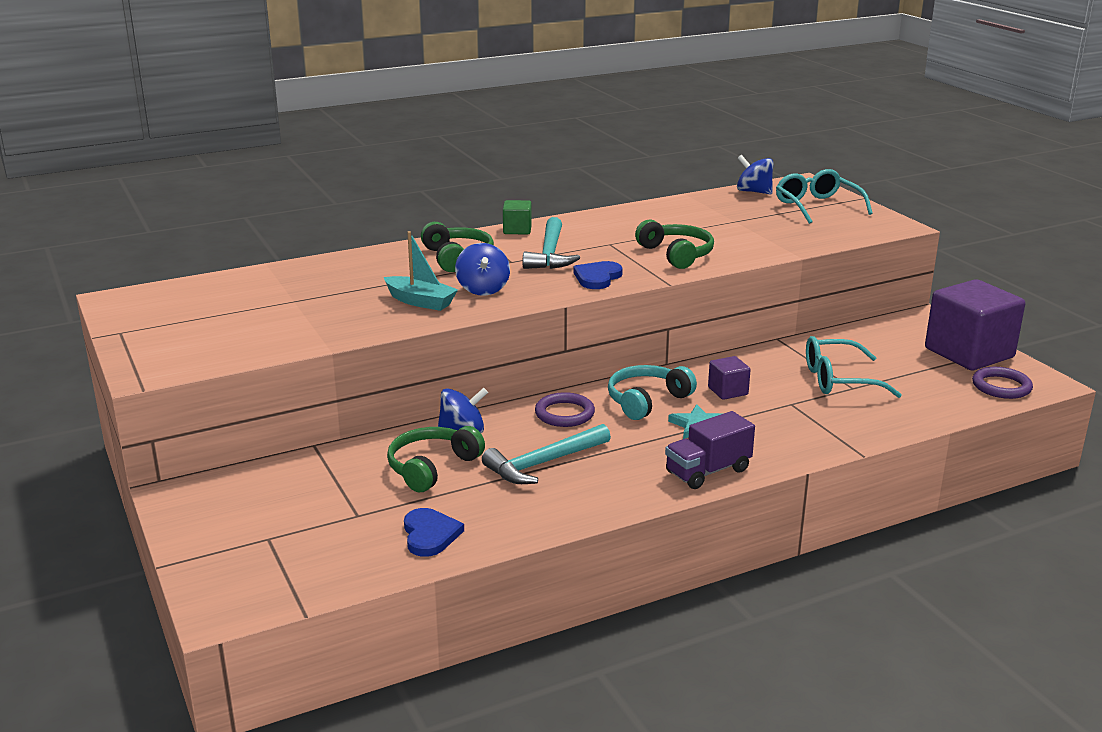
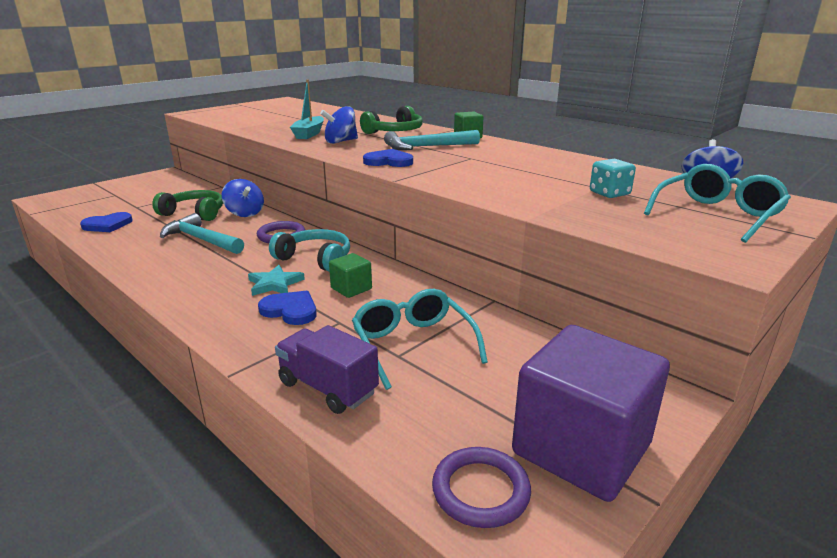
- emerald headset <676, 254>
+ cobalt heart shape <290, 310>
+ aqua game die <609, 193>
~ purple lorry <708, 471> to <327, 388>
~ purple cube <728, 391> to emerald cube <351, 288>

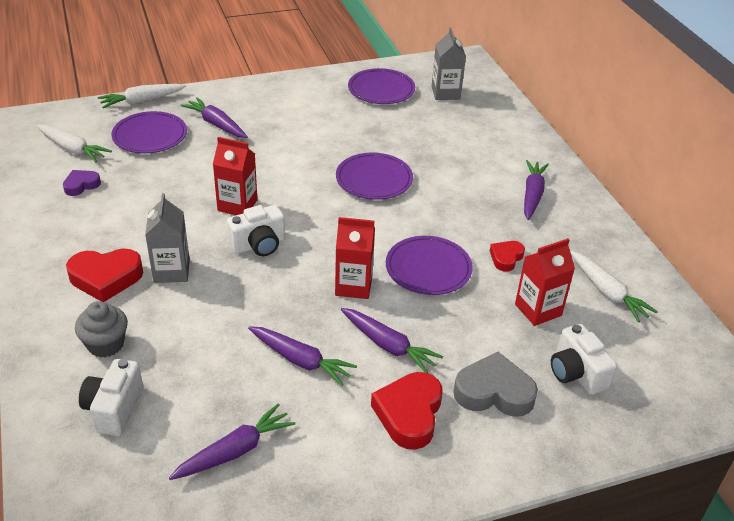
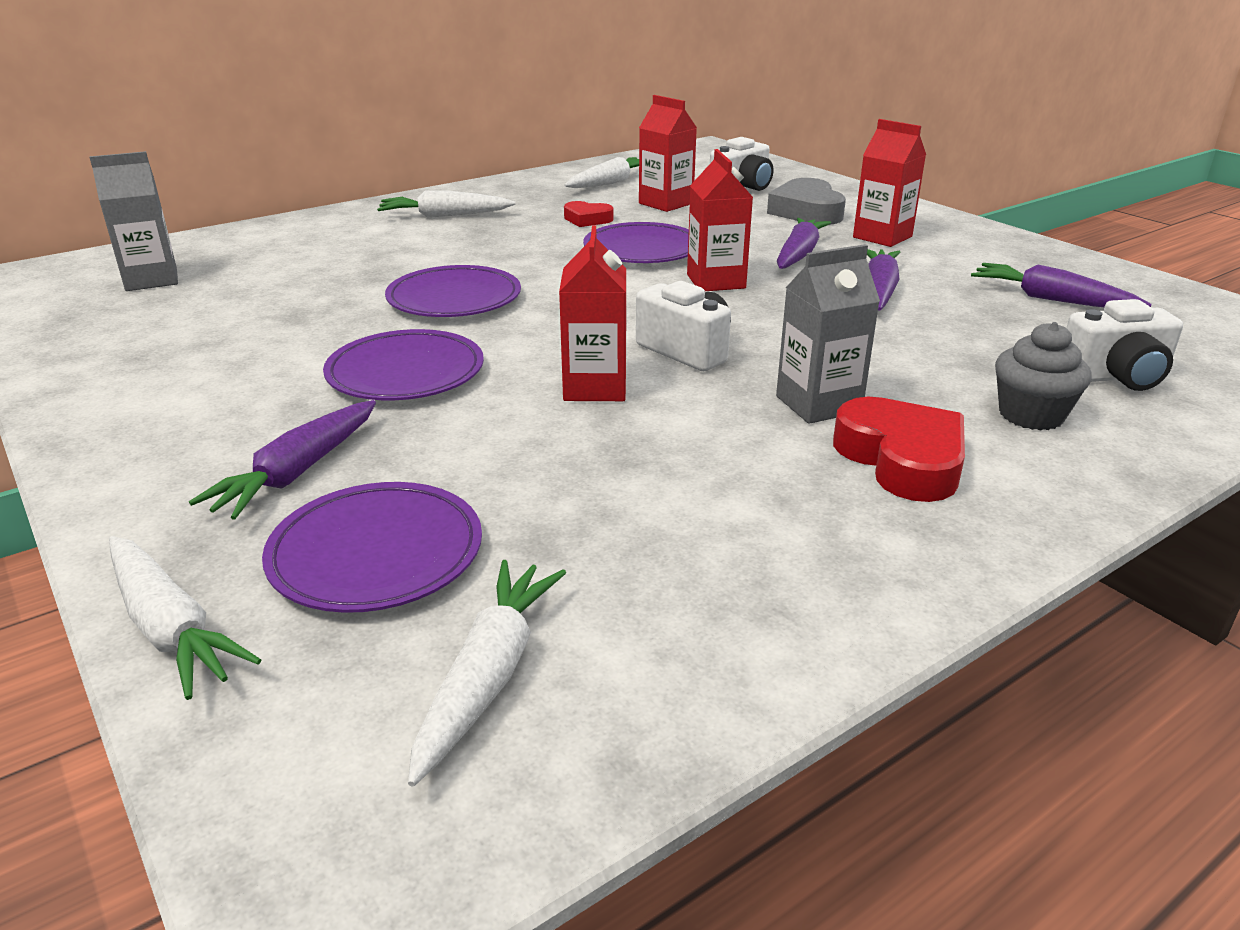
- purple heart shape <81, 185>
~ purple dinner plate <381, 90> to <405, 373>
~ red heart shape <409, 414> to red milk carton <882, 237>
~ purple toy carrot <532, 195> to white toy carrot <445, 216>

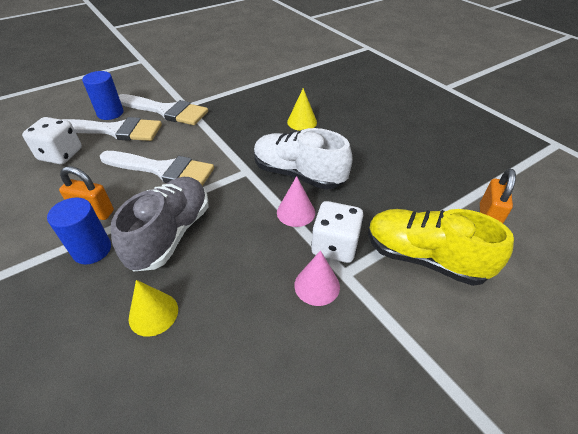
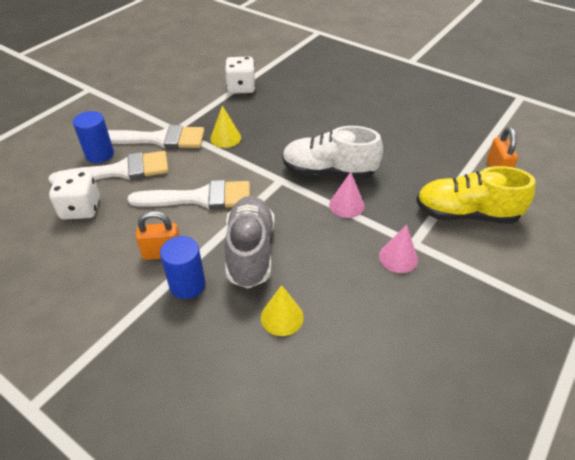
~ yellow cone <302, 122> to <225, 138>
~ white game die <335, 246> to <241, 88>

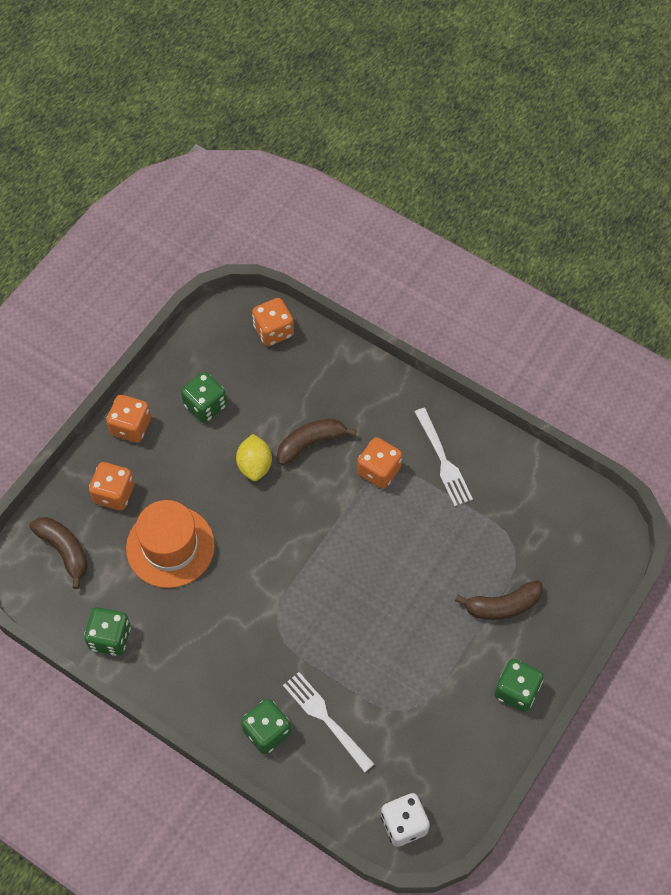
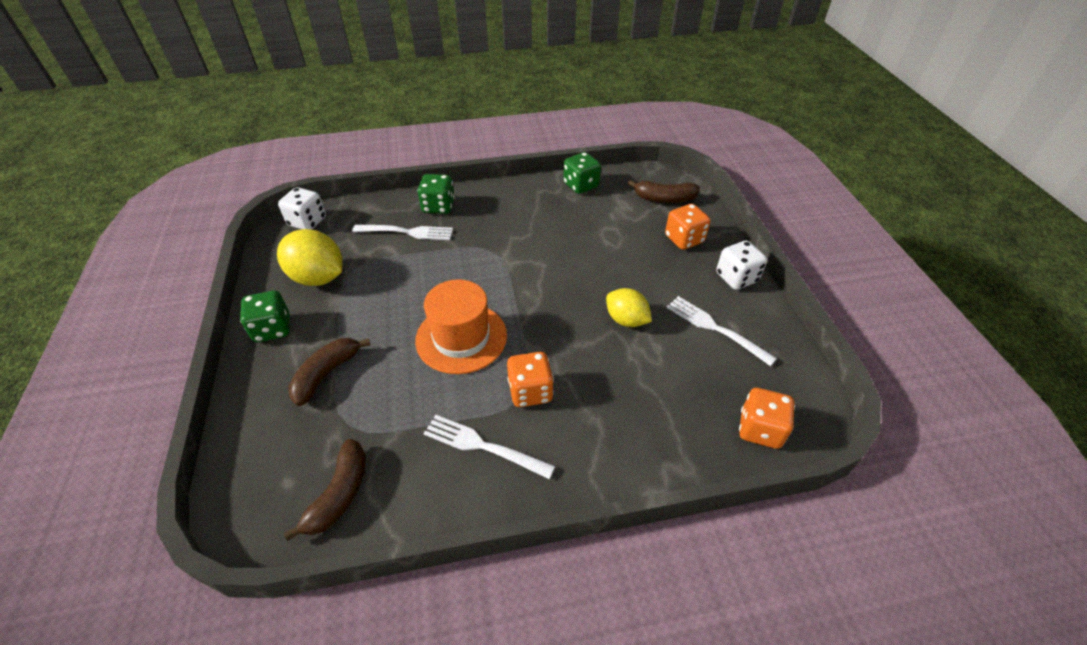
+ yellow citrus fruit <318, 277>
~ orange top hat <170, 547> to <461, 337>
~ dark brown banana <310, 443> to <339, 494>
~ emerald game die <205, 406> to white fork <715, 328>
~ orange game die <131, 427> to white game die <736, 278>

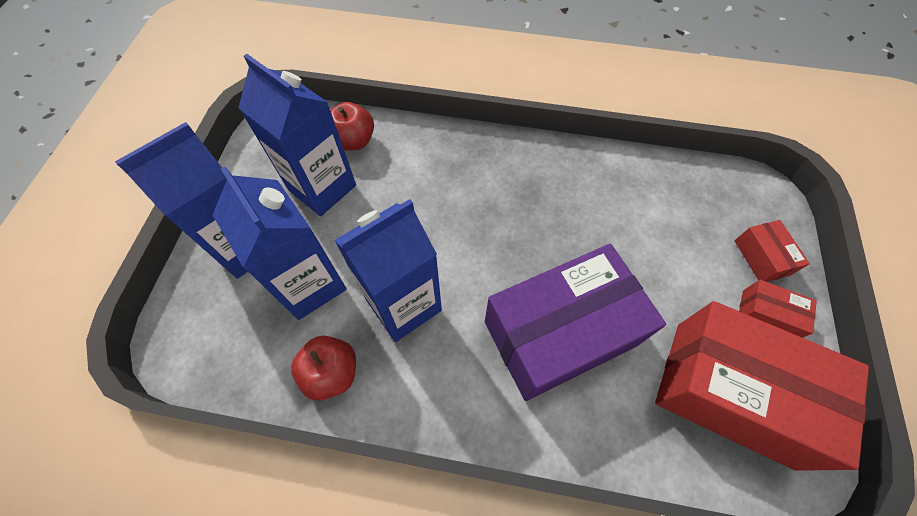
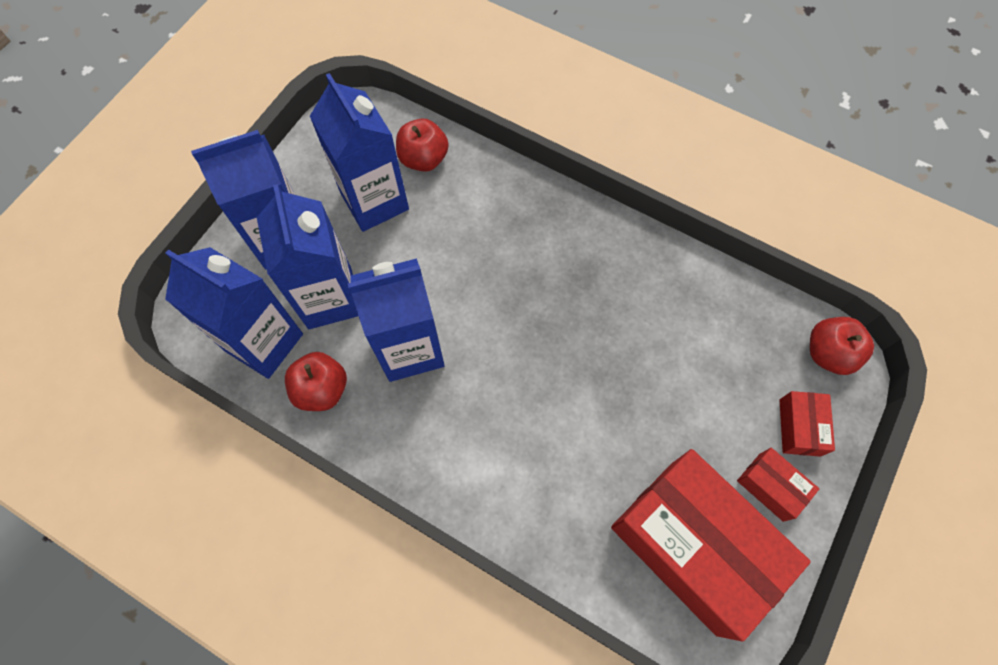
- purple box <559, 333>
+ cobalt milk carton <264, 342>
+ red toy apple <828, 353>

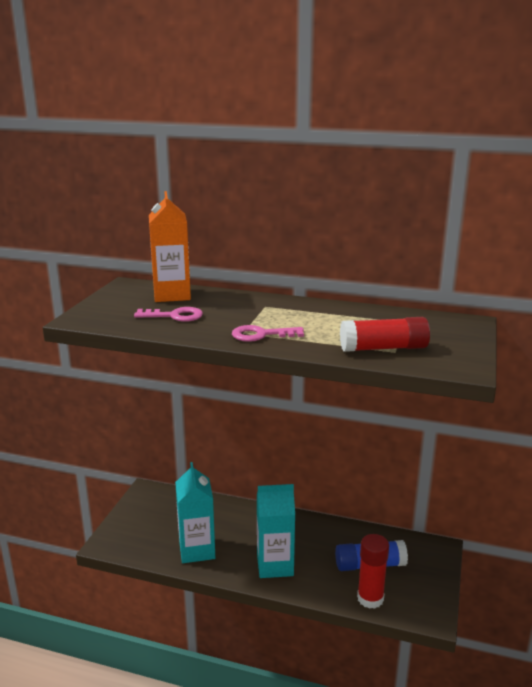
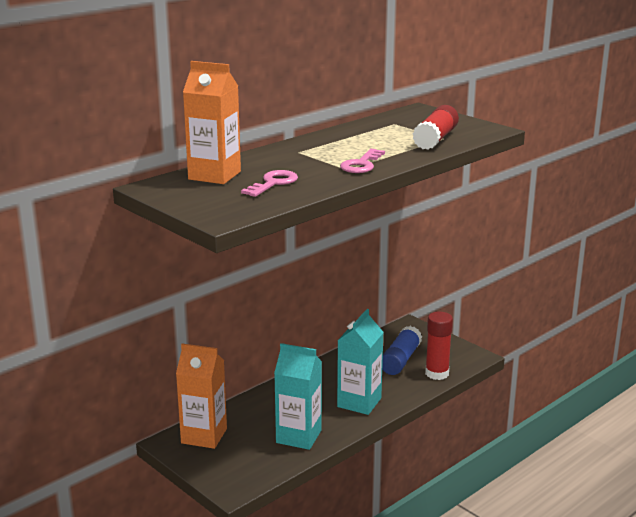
+ orange milk carton <204, 436>

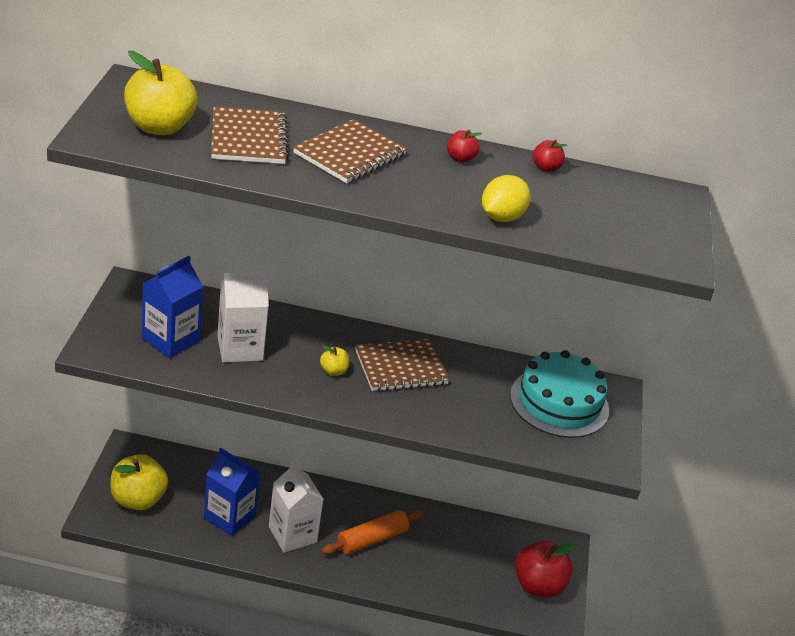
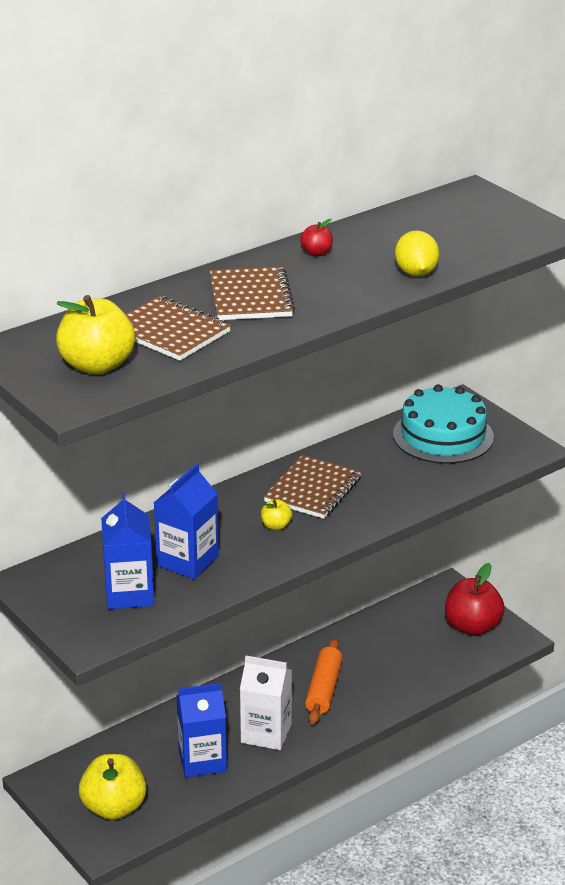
- red toy apple <546, 168>
~ white milk carton <240, 348> to cobalt milk carton <187, 561>

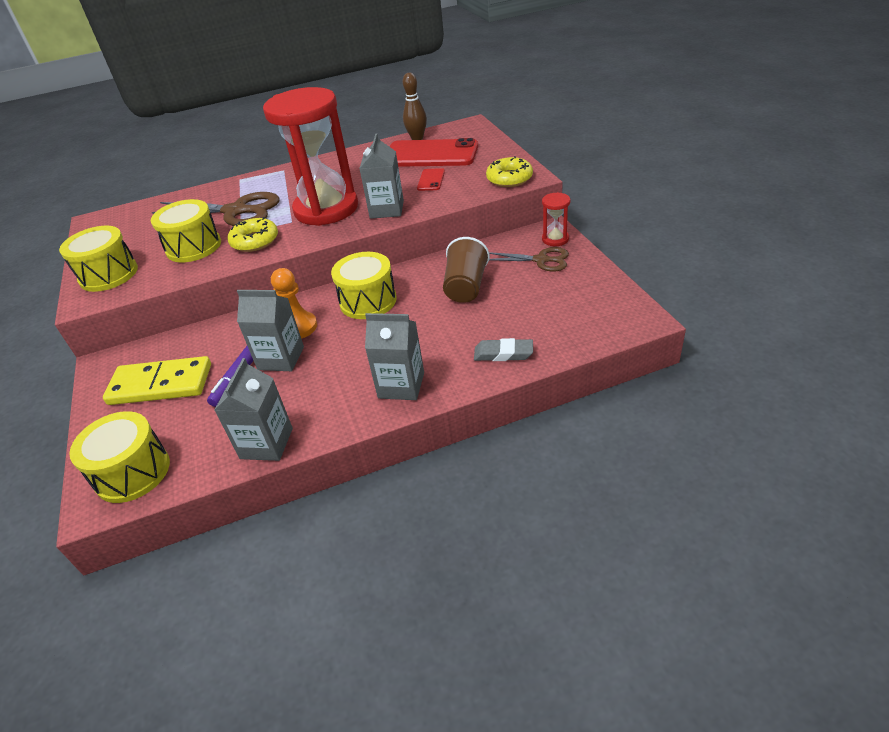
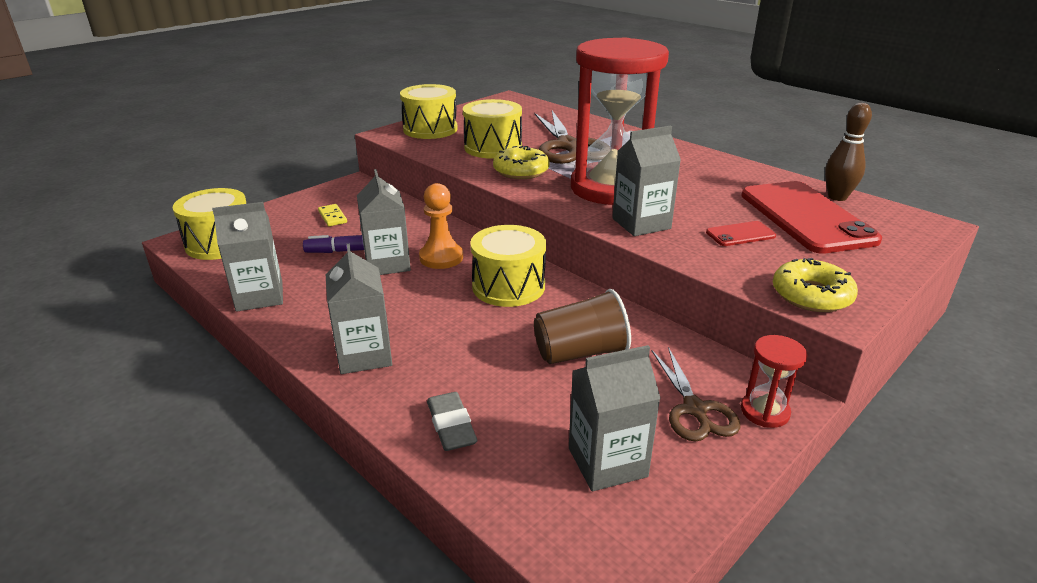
+ grey milk carton <607, 462>
~ yellow domino <161, 384> = <332, 217> x0.43

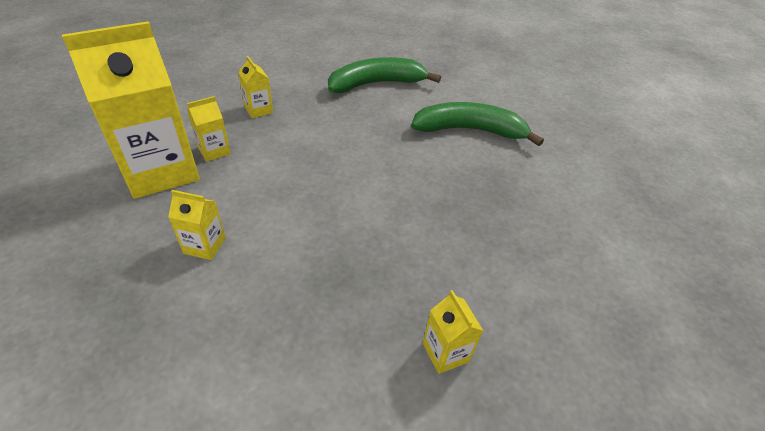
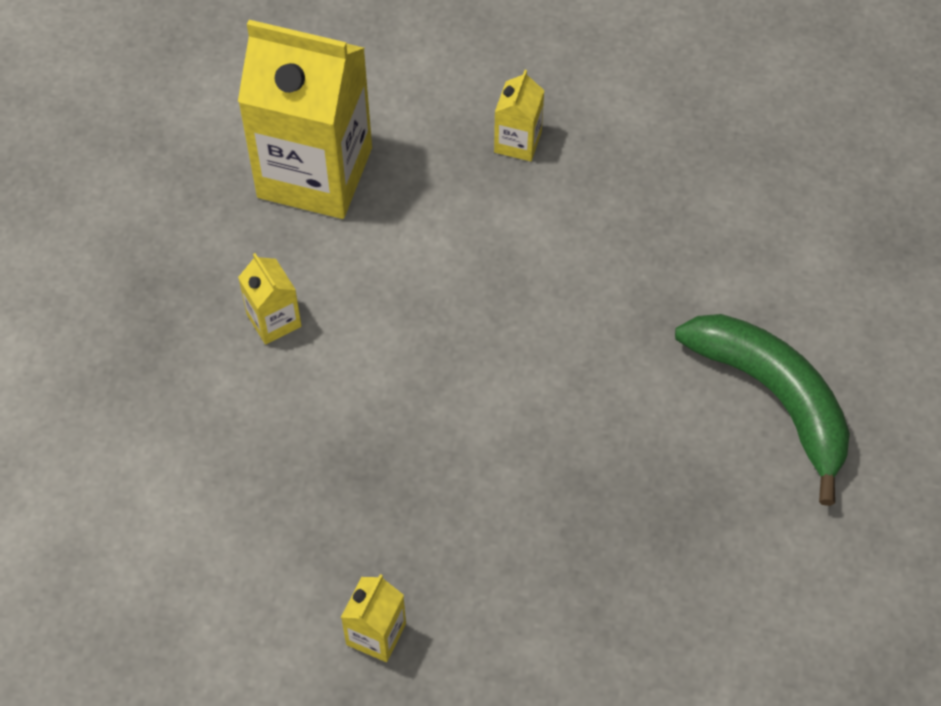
- yellow milk carton <214, 151>
- emerald banana <376, 84>

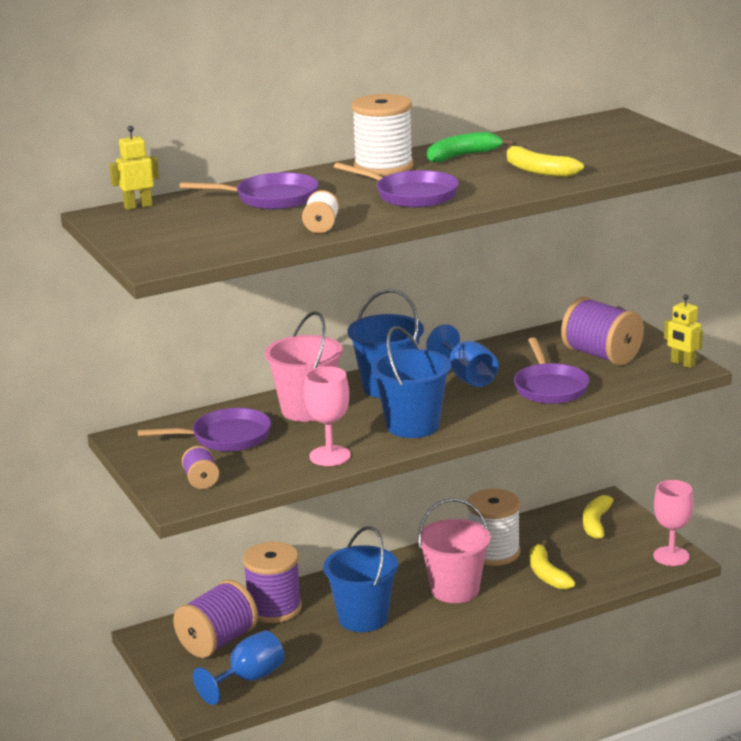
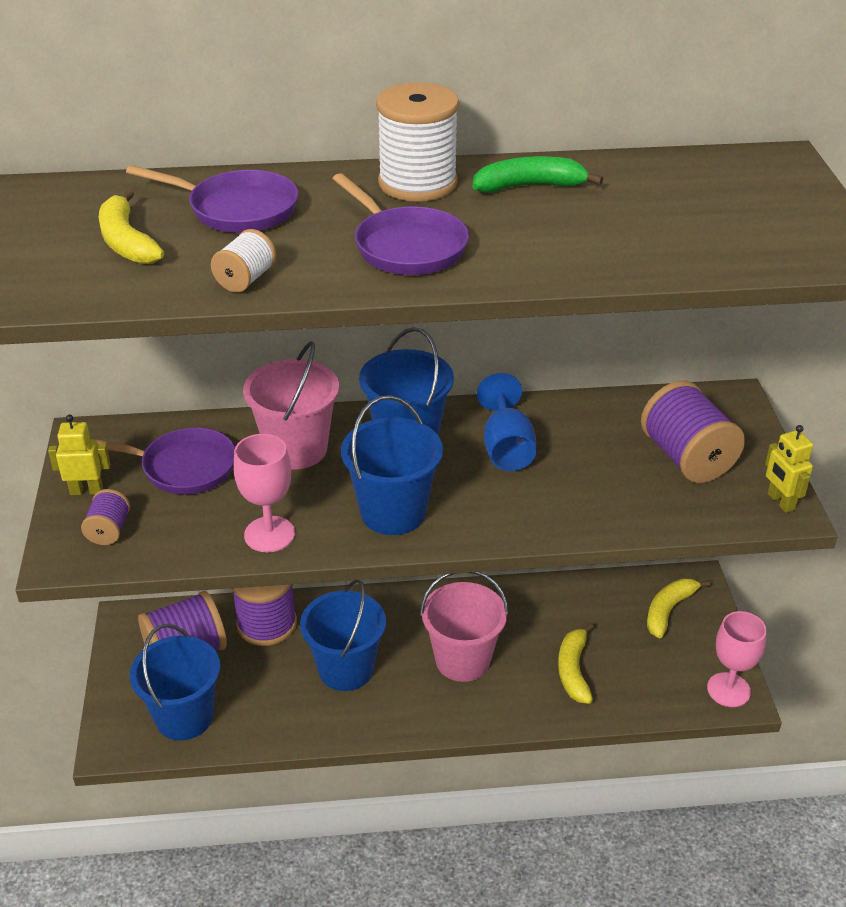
- white reel of thread <494, 552>
- purple pan <550, 387>
~ yellow toy robot <138, 206> to <86, 491>
~ yellow banana <538, 171> to <127, 242>
~ cobalt chalice <248, 679> to cobalt bucket <184, 717>

